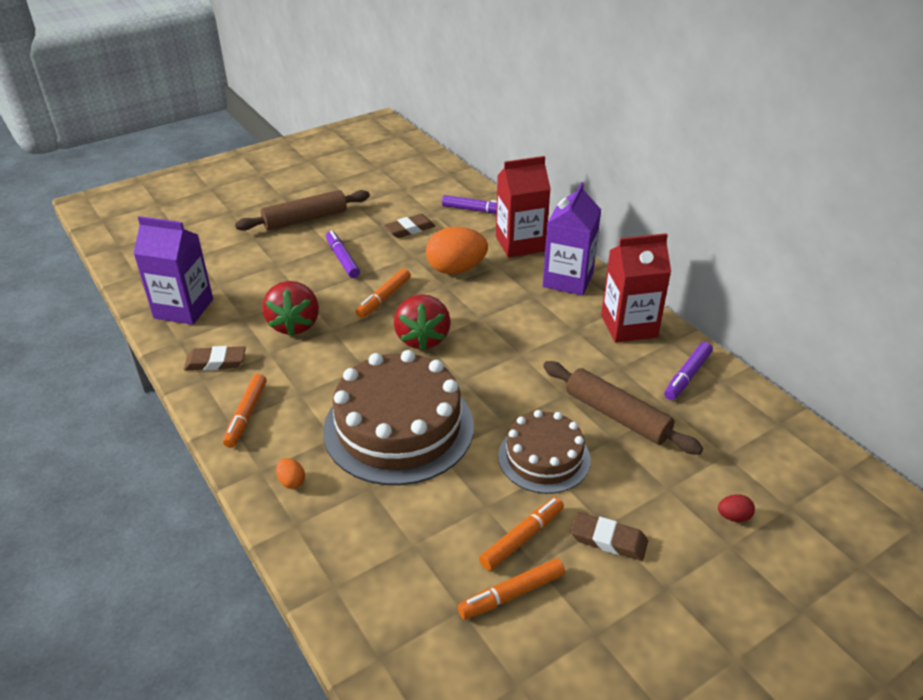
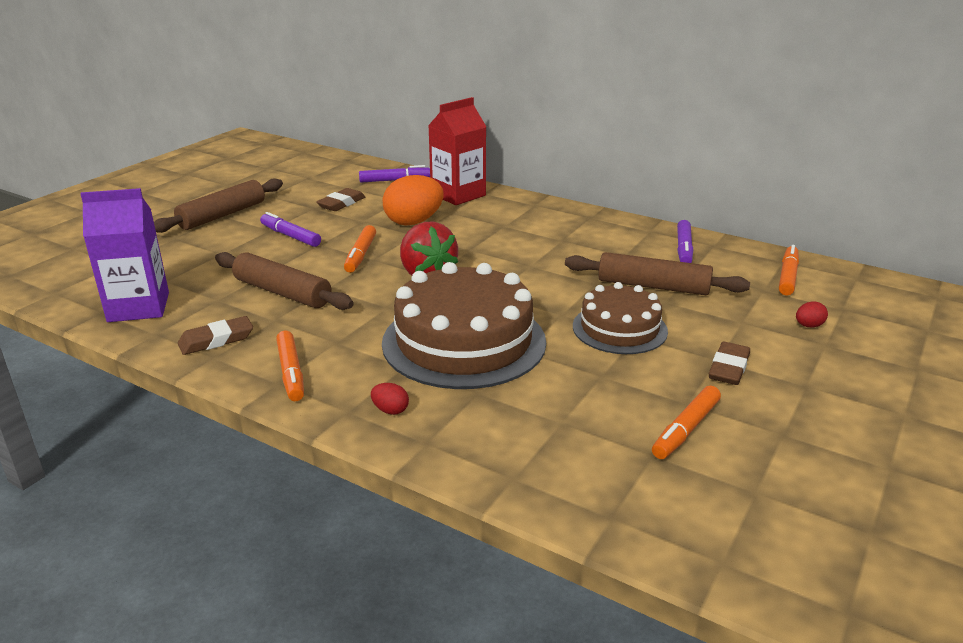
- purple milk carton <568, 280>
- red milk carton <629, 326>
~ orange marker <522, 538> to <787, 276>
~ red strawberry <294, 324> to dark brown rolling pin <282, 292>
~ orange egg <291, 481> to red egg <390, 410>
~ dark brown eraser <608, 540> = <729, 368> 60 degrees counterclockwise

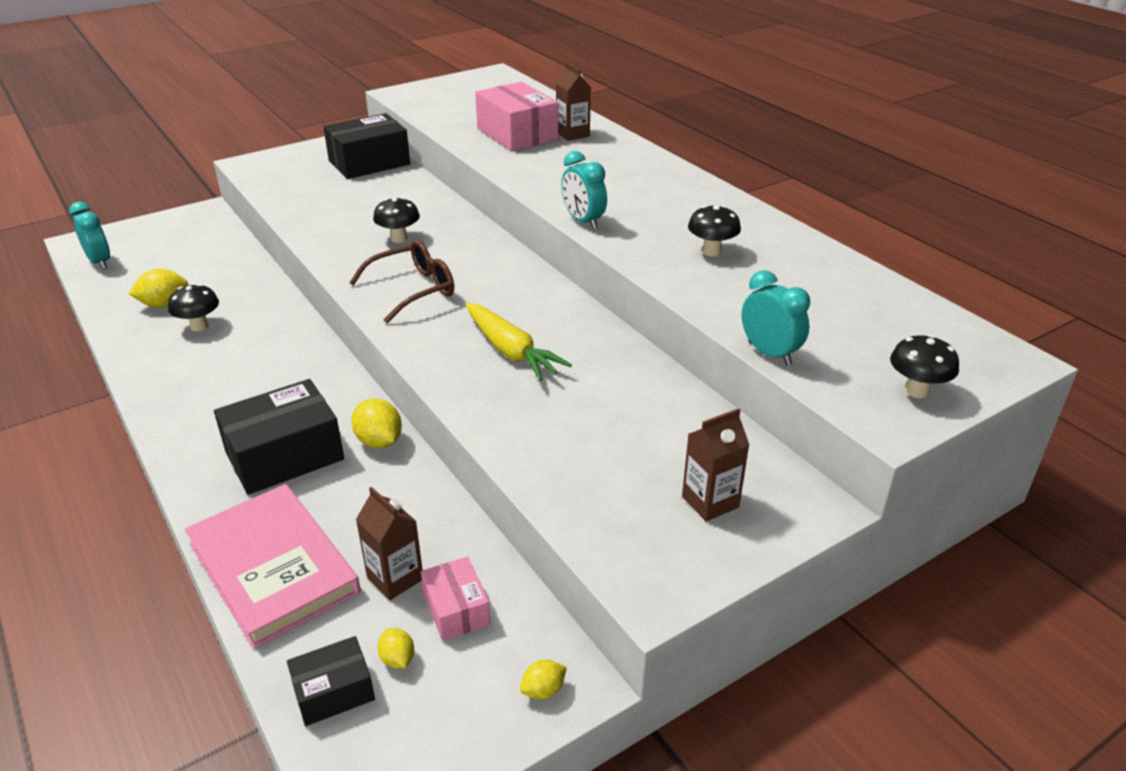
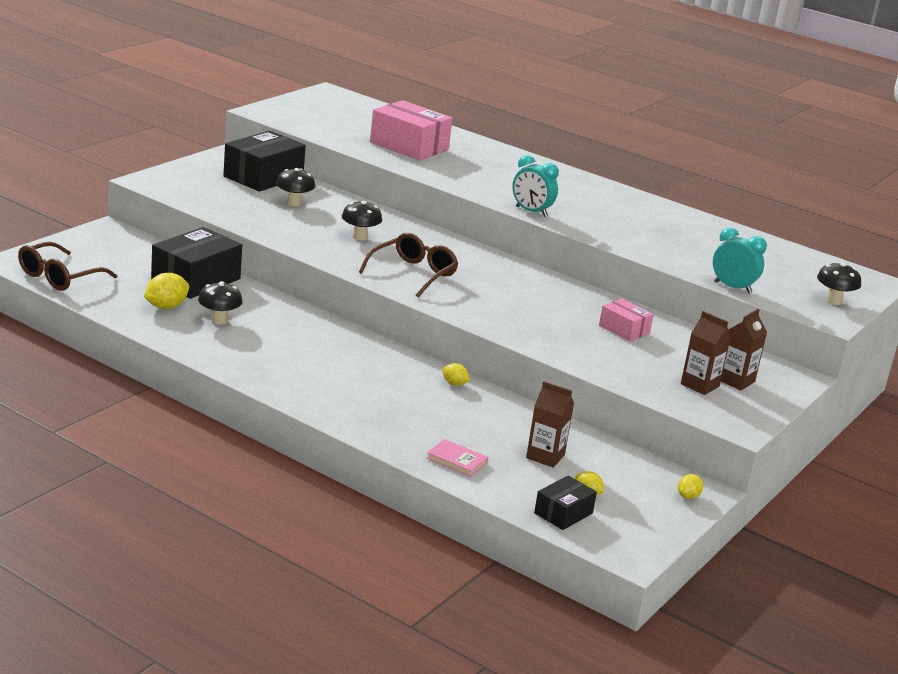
- yellow toy carrot <510, 351>
~ jet-black box <284, 455> to <196, 279>
~ rose-pink box <456, 609> to <624, 329>
~ dark brown milk carton <572, 134> to <700, 385>
~ jet-black fungus <711, 251> to <294, 203>
~ aqua clock <100, 262> to dark brown glasses <59, 277>
~ rose-pink hardback <273, 568> = <456, 460> x0.41
~ yellow citrus fruit <379, 441> = <454, 384> x0.58

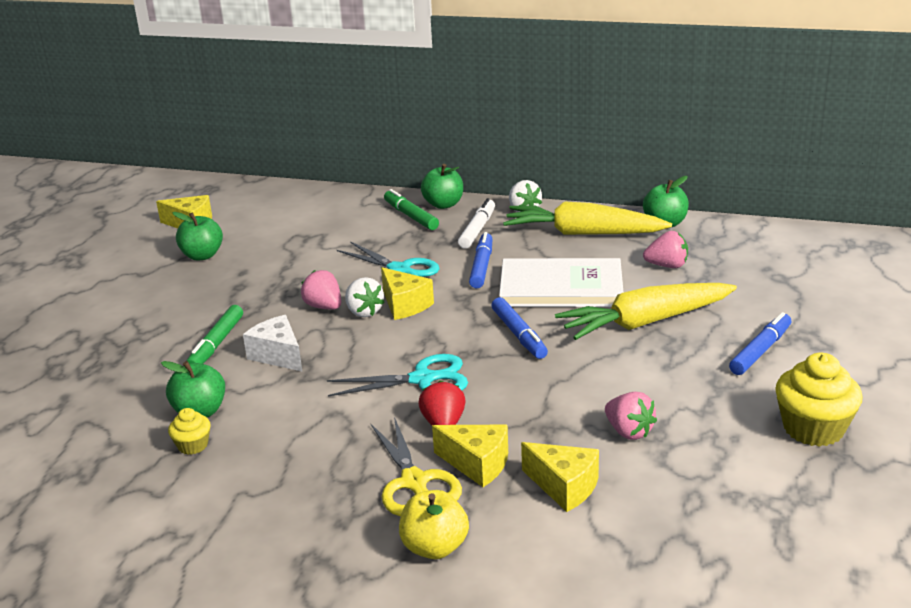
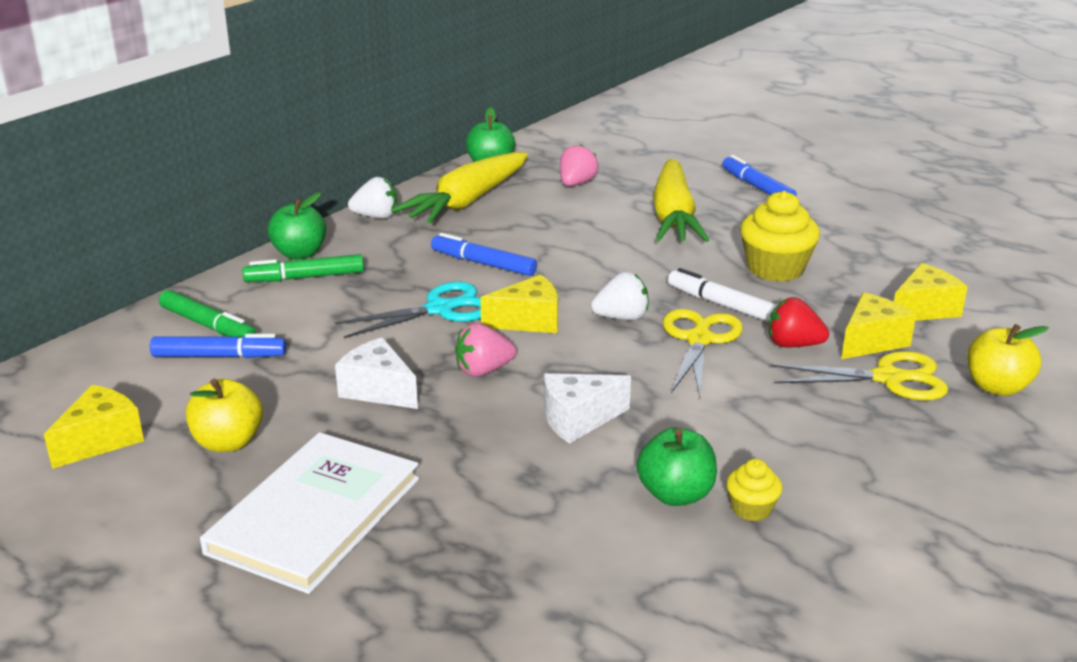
- rose-pink strawberry <629, 432>
+ white cheese wedge <378, 390>
~ emerald marker <217, 344> to <207, 325>
~ white strawberry <364, 312> to <621, 317>
~ white marker <477, 230> to <723, 305>
~ cobalt marker <518, 334> to <218, 356>
~ white hardback <561, 287> to <315, 515>
~ yellow cupcake <813, 429> to <775, 269>
~ emerald toy apple <202, 255> to yellow toy apple <228, 442>
~ aqua scissors <423, 379> to yellow scissors <699, 339>

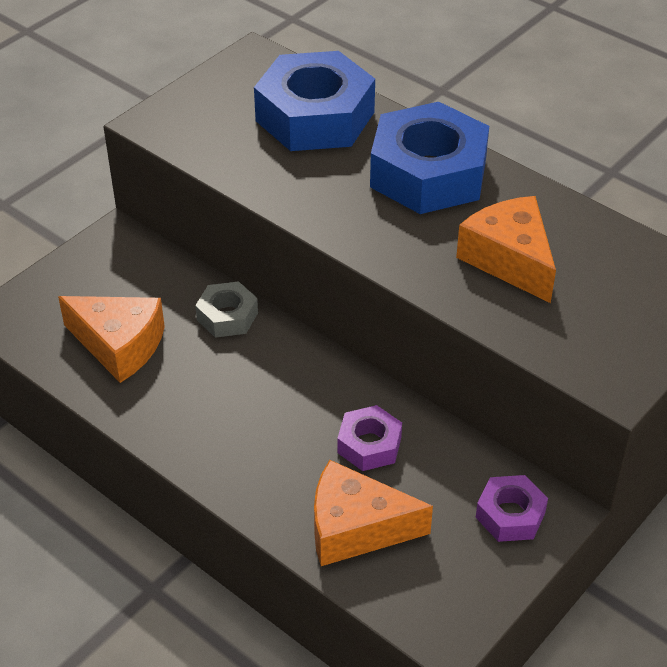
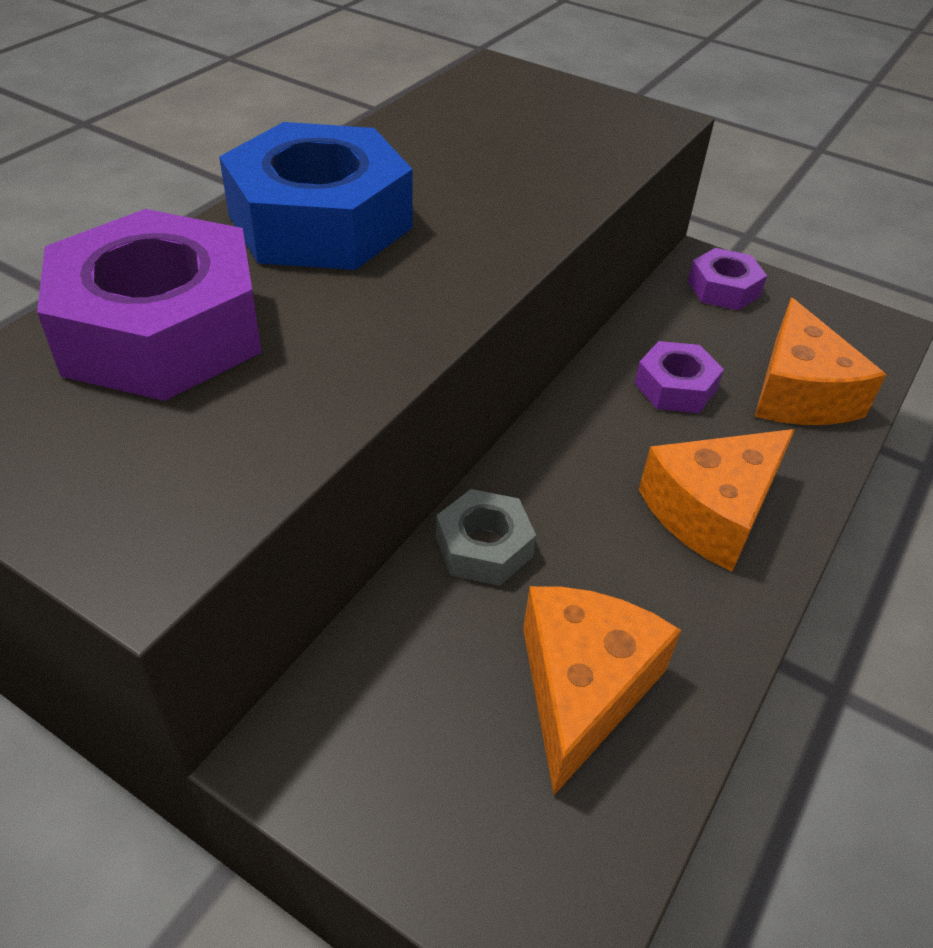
~ orange cheese wedge <509, 260> to <712, 511>
~ cobalt nut <315, 116> to purple nut <161, 330>

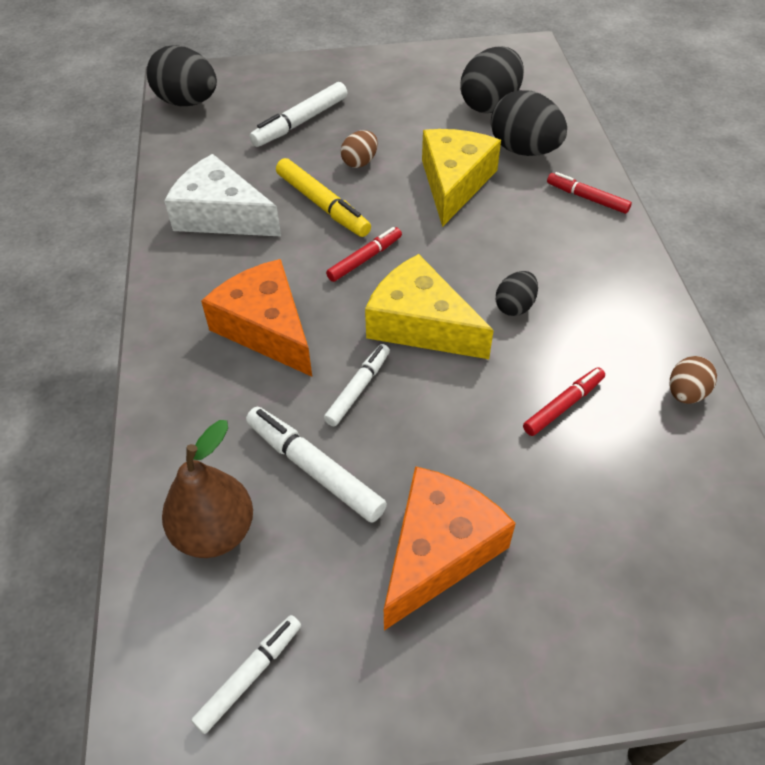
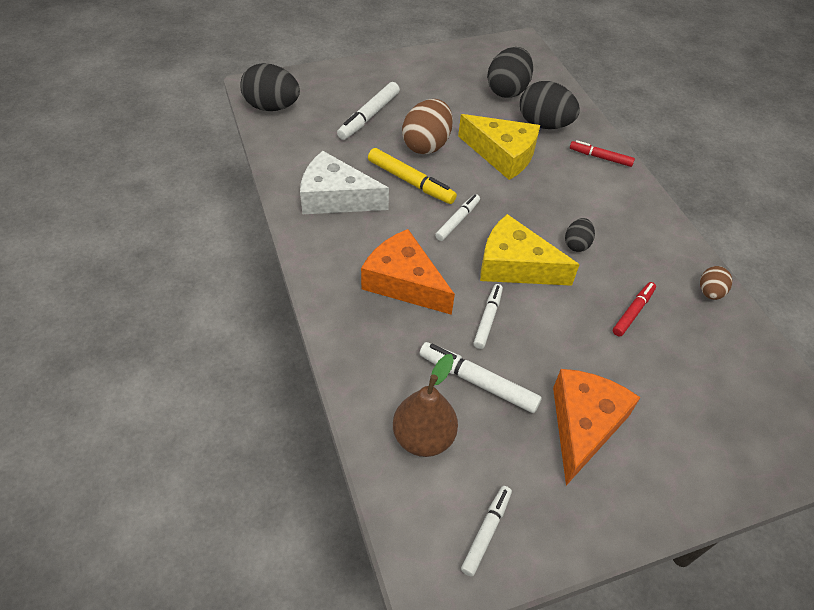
~ red marker <365, 259> to white marker <457, 221>
~ yellow cheese wedge <454, 183> = <502, 155> 120 degrees clockwise
~ dark brown egg <360, 162> = <426, 145> x1.86

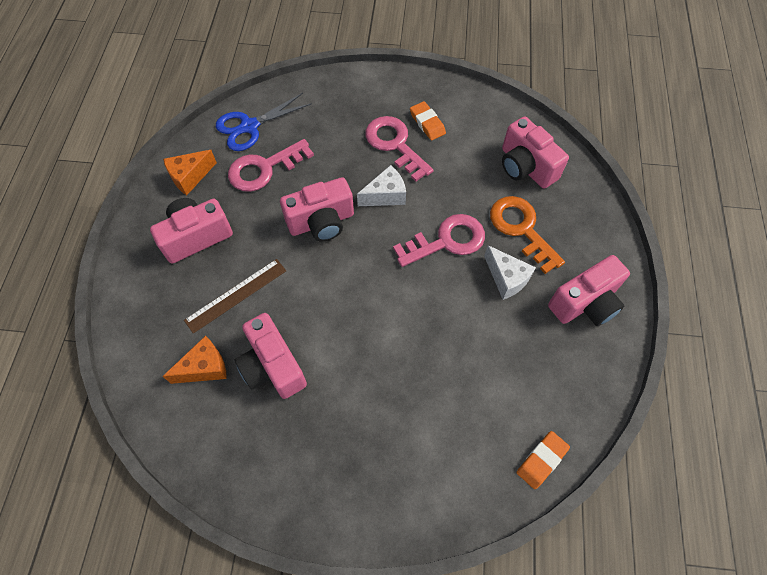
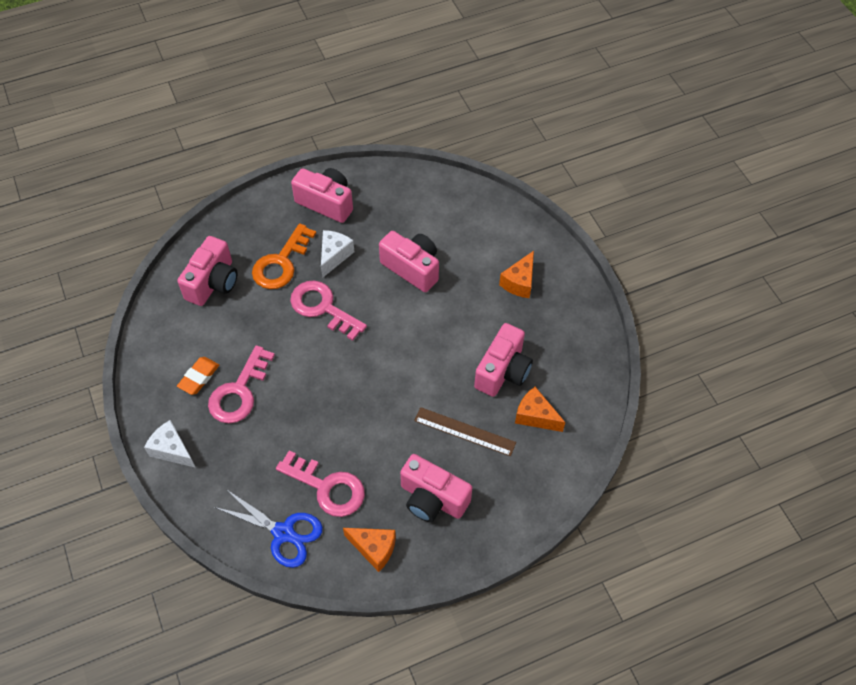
- orange eraser <541, 460>
+ orange cheese wedge <519, 282>
~ rose-pink compact camera <321, 222> to <412, 268>
~ white cheese wedge <385, 195> to <172, 450>

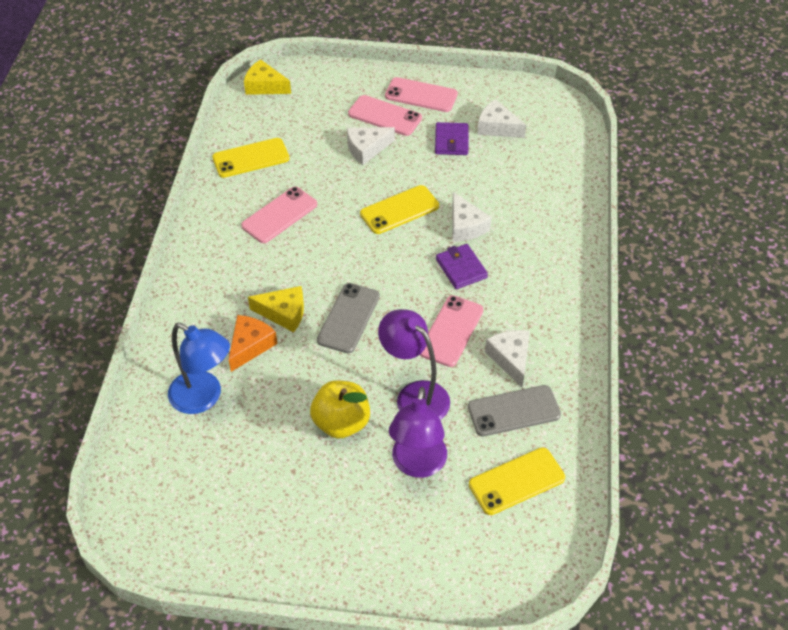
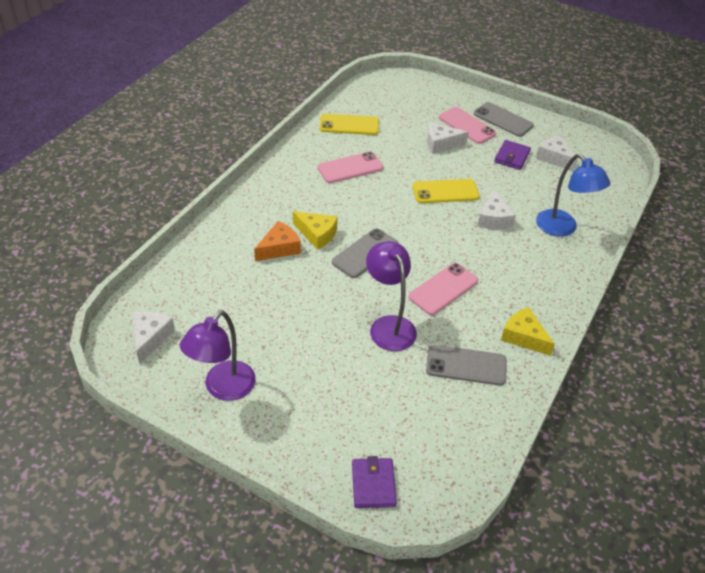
- yellow toy apple <341, 423>
- yellow mobile phone <516, 481>
~ cobalt reading lamp <204, 398> to <562, 228>
~ yellow cheese wedge <264, 86> to <523, 337>
~ purple reading lamp <417, 465> to <223, 388>
~ purple billfold <461, 268> to <373, 484>
~ white cheese wedge <511, 359> to <150, 338>
~ rose-pink mobile phone <421, 95> to grey mobile phone <503, 120>

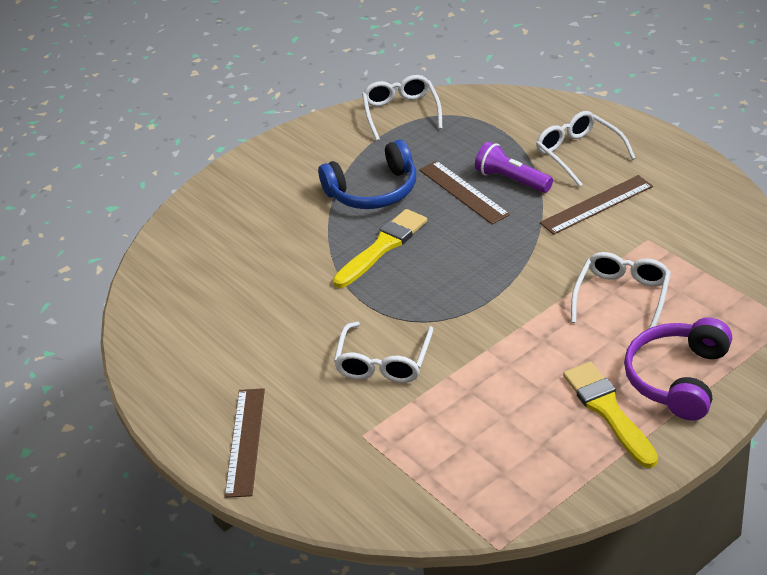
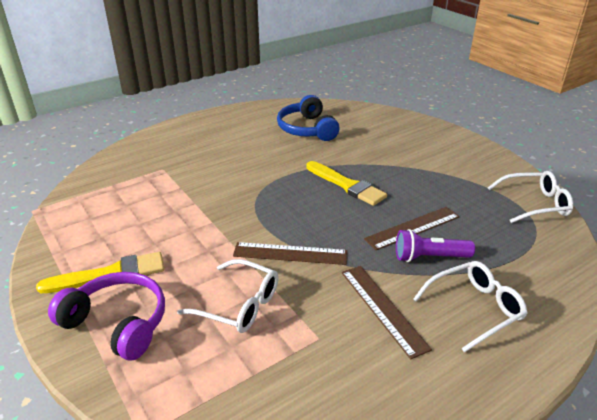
- white glasses <384, 362>
~ dark brown straightedge <245, 441> to <290, 253>
~ cobalt headset <373, 191> to <307, 129>
~ purple pocket torch <512, 180> = <429, 257> 135 degrees counterclockwise

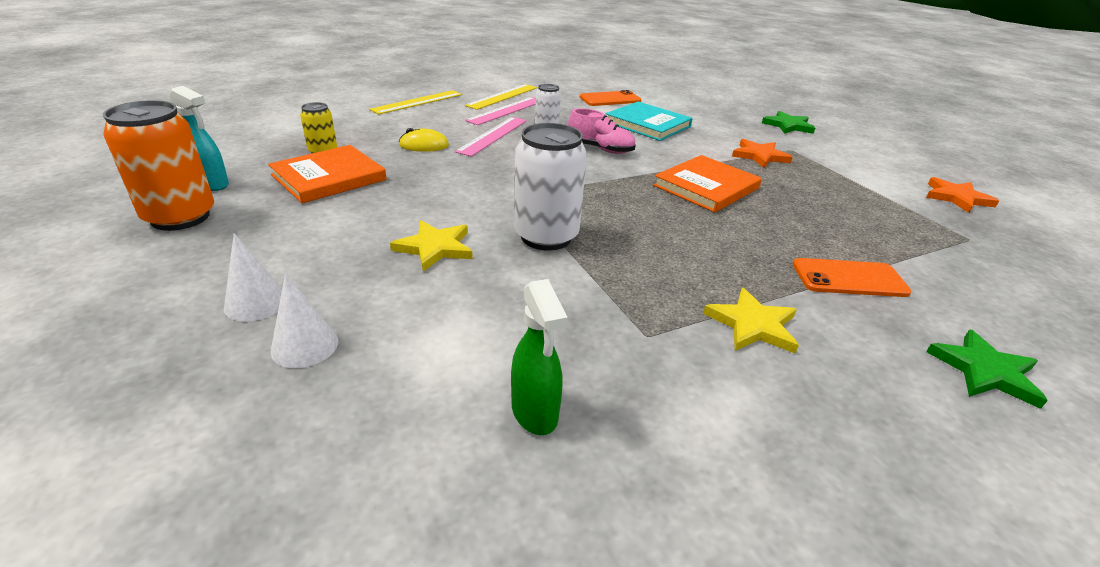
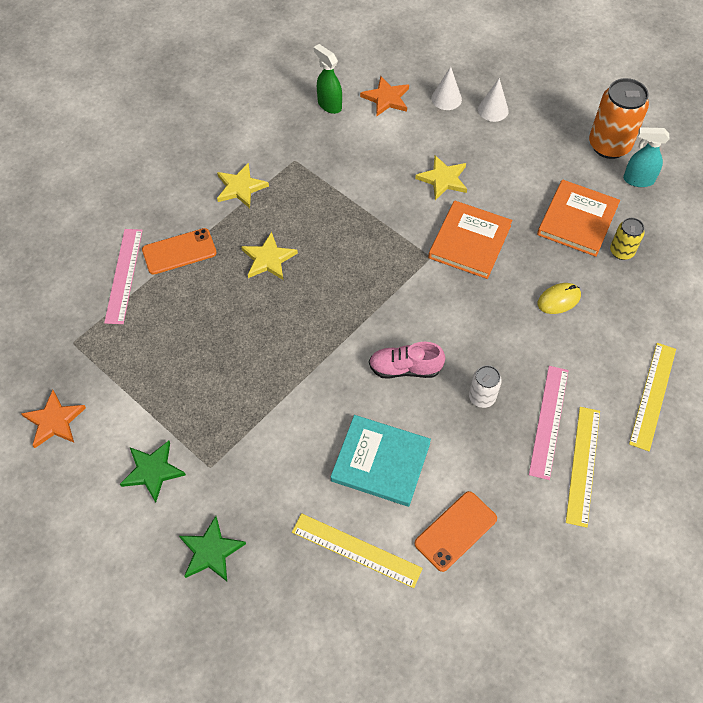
- white soda can <546, 236>
+ yellow five-pointed star <268, 259>
+ yellow straightedge <356, 550>
~ rose-pink straightedge <493, 135> to <124, 275>
~ orange hardback <706, 187> to <469, 242>
~ orange five-pointed star <759, 156> to <386, 98>
~ emerald five-pointed star <985, 371> to <152, 471>

